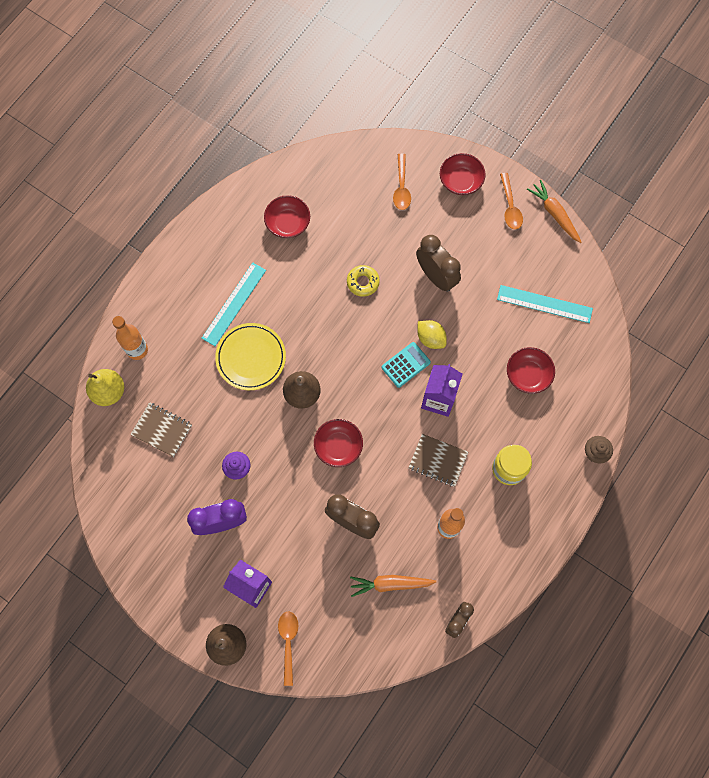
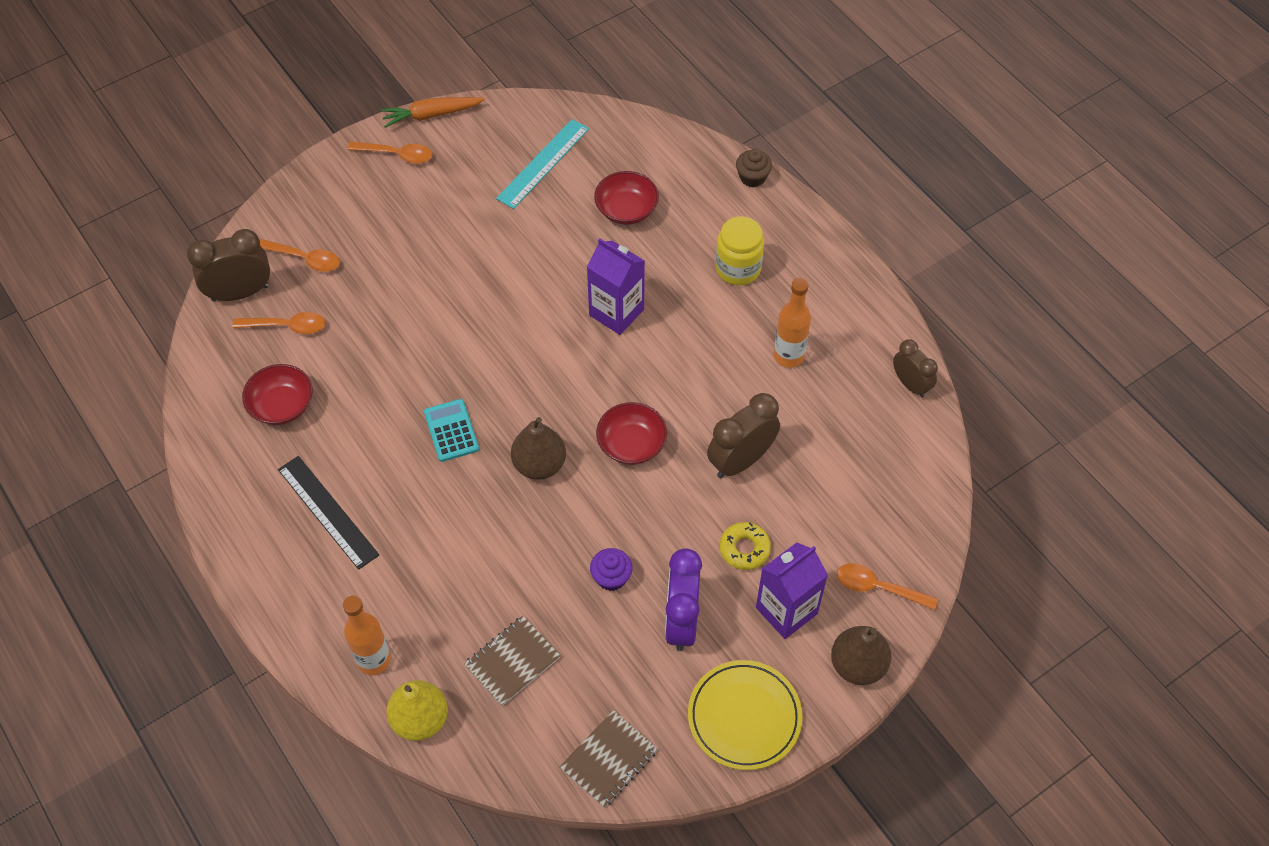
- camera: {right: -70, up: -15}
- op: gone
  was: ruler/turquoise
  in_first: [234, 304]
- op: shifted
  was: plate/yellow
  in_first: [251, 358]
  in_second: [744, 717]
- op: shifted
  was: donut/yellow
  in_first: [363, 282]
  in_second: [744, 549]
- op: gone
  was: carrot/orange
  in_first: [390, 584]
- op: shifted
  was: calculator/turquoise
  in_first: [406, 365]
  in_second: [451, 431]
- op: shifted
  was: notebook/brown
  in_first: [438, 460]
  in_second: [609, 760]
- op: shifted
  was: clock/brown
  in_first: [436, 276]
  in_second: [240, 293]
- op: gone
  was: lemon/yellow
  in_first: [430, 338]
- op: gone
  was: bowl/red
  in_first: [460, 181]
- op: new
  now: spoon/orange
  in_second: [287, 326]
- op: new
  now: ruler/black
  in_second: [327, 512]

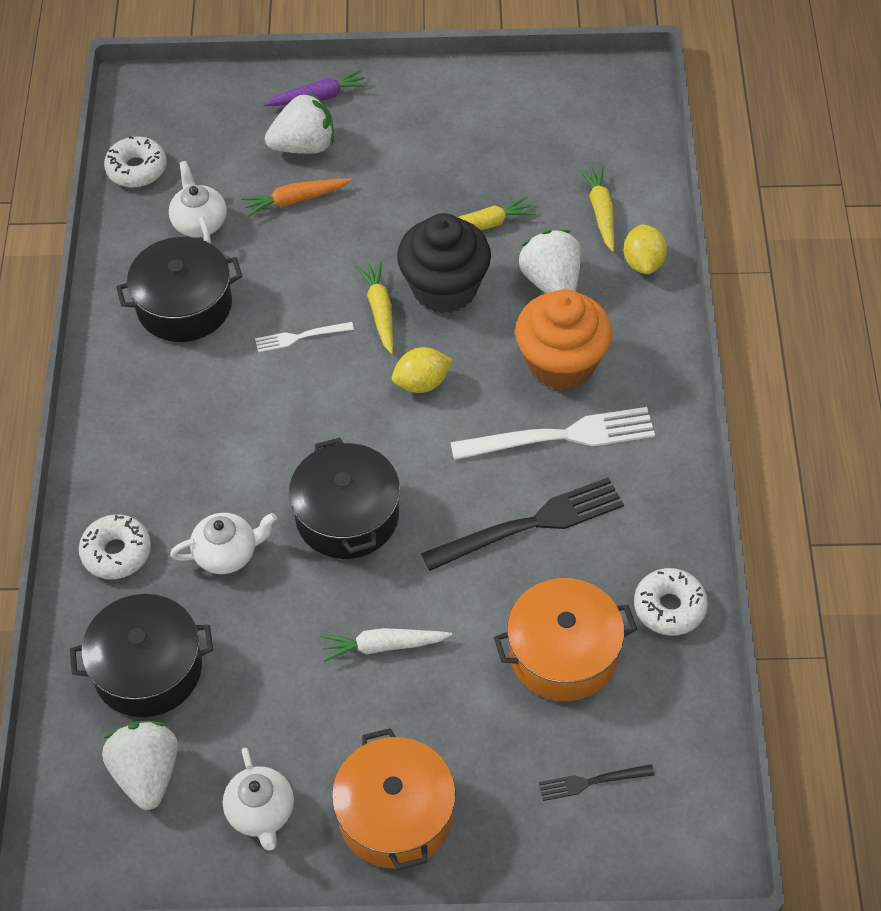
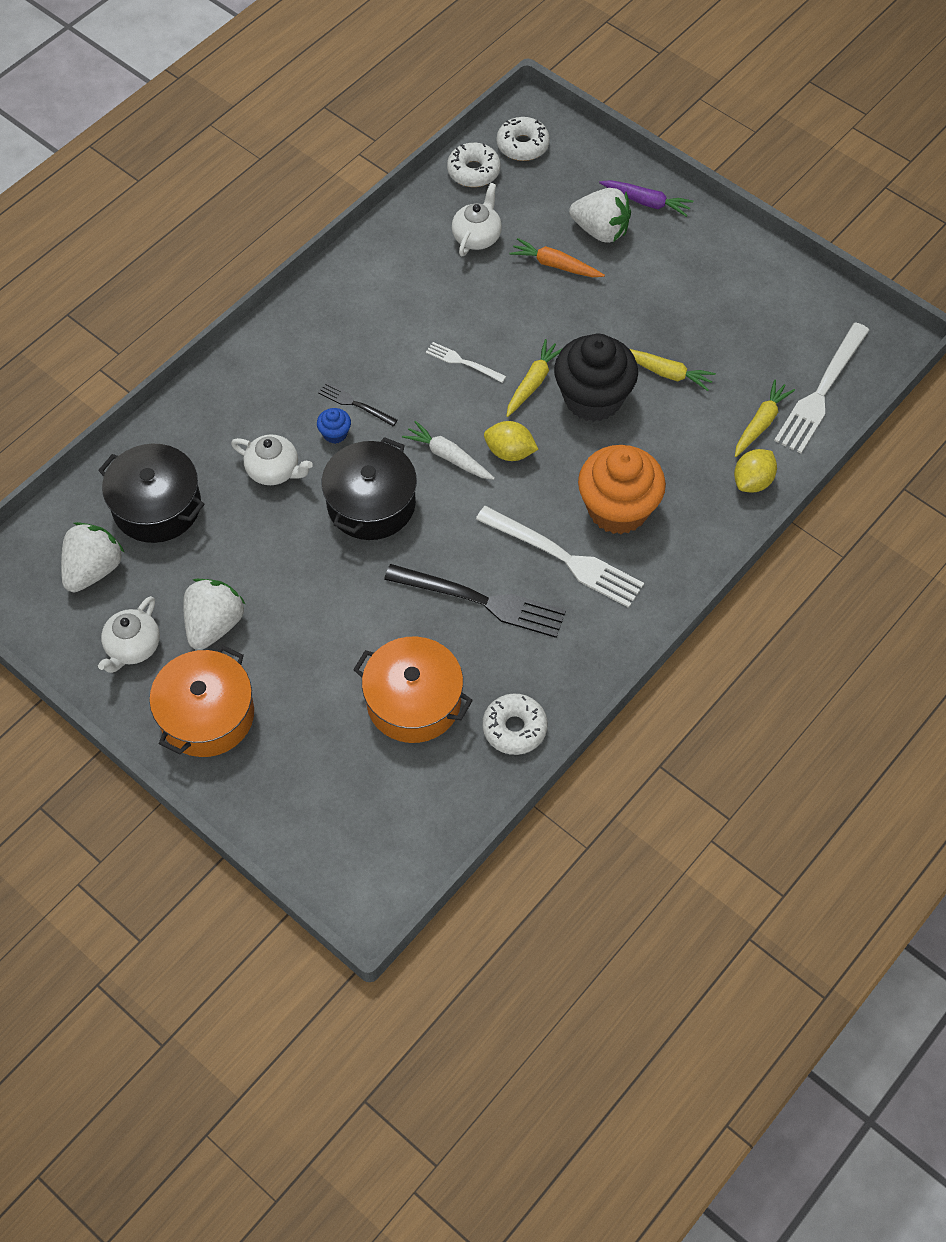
- camera: {right: 40, up: 5}
- op: shifted
  was: donut/white
  in_first: [116, 552]
  in_second: [522, 145]
- op: gone
  was: pot/black
  in_first: [184, 305]
- op: shifted
  was: carrot/white
  in_first: [383, 646]
  in_second: [448, 456]
- op: shifted
  was: strawberry/white
  in_first: [551, 282]
  in_second: [214, 624]
- op: shifted
  was: fork/black
  in_first: [591, 782]
  in_second: [355, 404]
- op: new
  now: cupcake/blue
  in_second: [335, 434]
- op: new
  now: fork/white
  in_second: [821, 392]

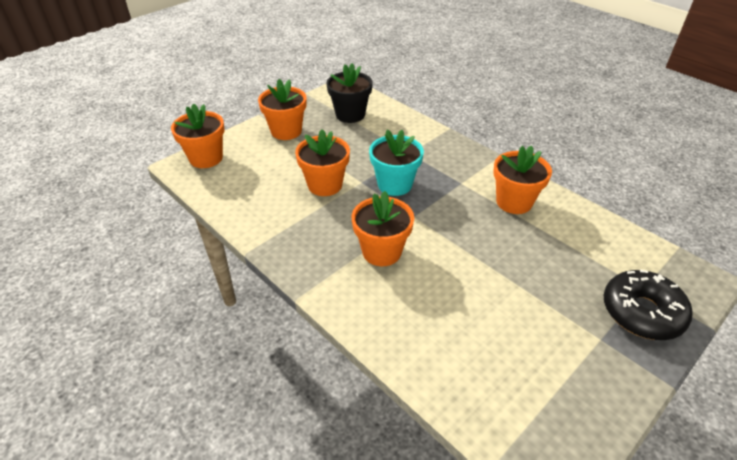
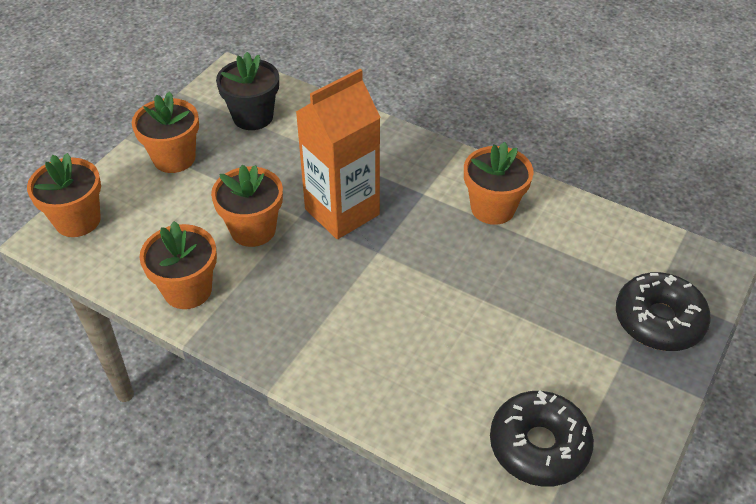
- camera: {right: -15, up: 5}
- op: shifted
  was: flower pot/orange
  in_first: [381, 251]
  in_second: [187, 290]
- op: swapped
  was: flower pot/turquoise
  now: carton/orange
  in_first: [394, 184]
  in_second: [342, 212]
- op: new
  now: donut/black
  in_second: [539, 445]

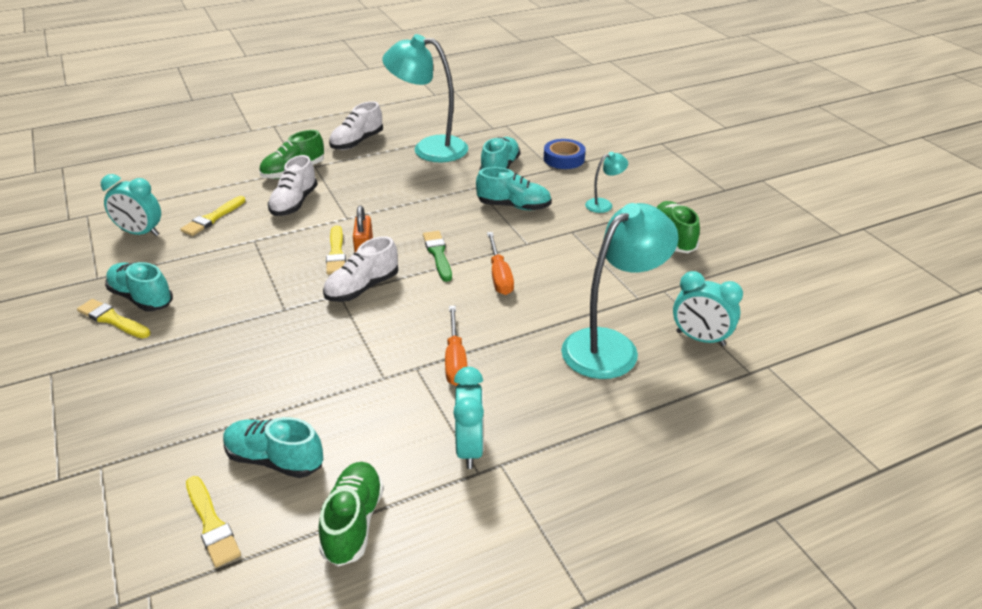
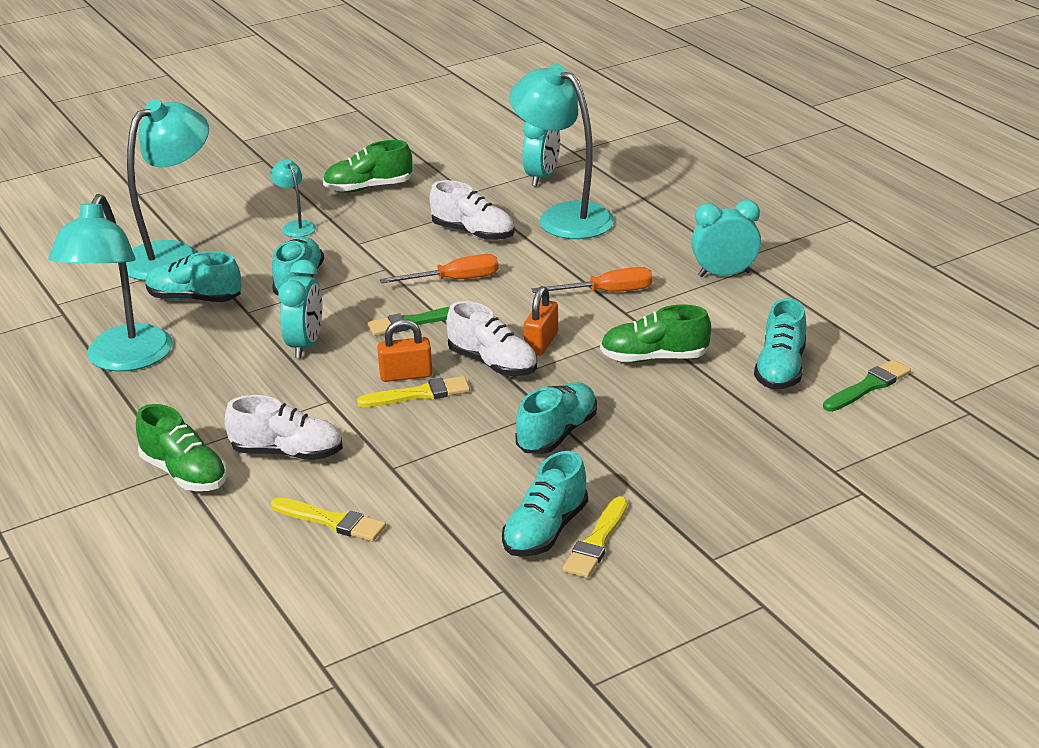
- camera: {right: -95, up: -5}
- op: shifted
  was: clock/turquoise
  in_first: [140, 233]
  in_second: [305, 345]
- op: repainted
  was: brush/yellow
  now: brush/green
  in_first: [211, 524]
  in_second: [868, 386]
- op: shifted
  was: shoe/green
  in_first: [353, 523]
  in_second: [654, 358]
- op: shifted
  was: shoe/white
  in_first: [357, 142]
  in_second: [473, 233]
- op: swapped
  was: tape/blue
  now: lamp/turquoise
  in_first: [564, 159]
  in_second: [173, 255]
- op: new
  now: shoe/turquoise
  in_second: [557, 434]
- op: new
  now: padlock/orange
  in_second: [541, 343]

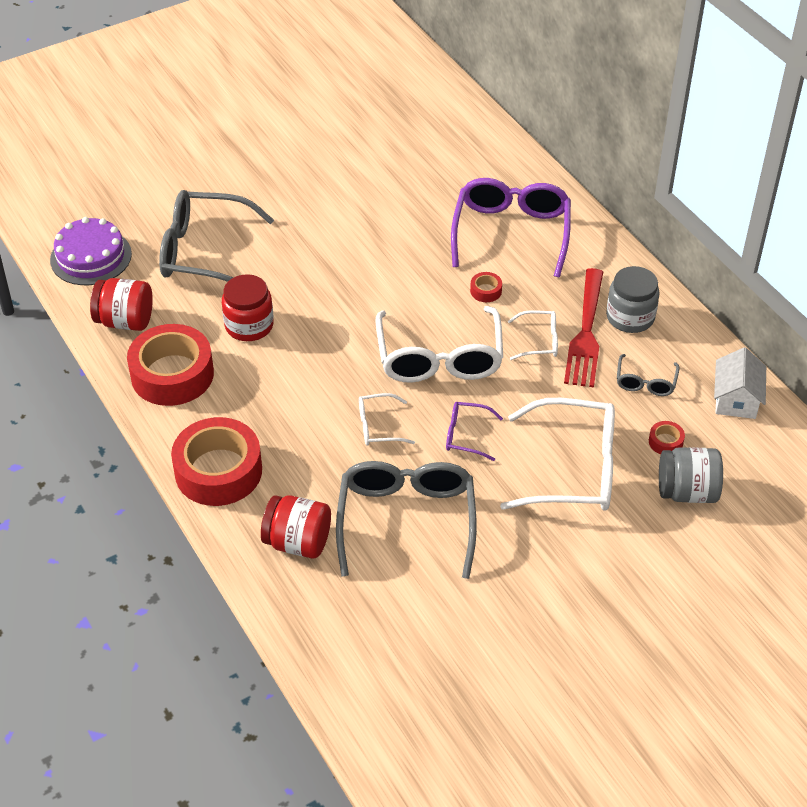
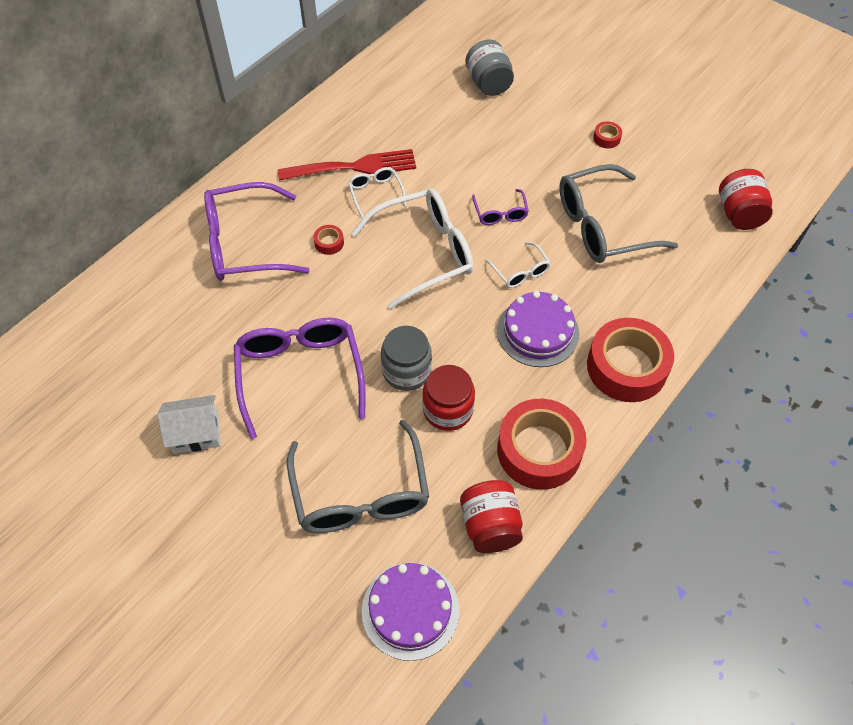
- camera: {right: -110, up: 10}
- op: shifted
  was: jar/red
  in_first: [298, 542]
  in_second: [739, 214]
- op: gone
  was: glasses/white
  in_first: [574, 469]
- op: shifted
  was: jar/grey
  in_first: [630, 317]
  in_second: [406, 371]
- op: gone
  was: glasses/grey
  in_first: [645, 382]
- op: shifted
  was: tape/red
  in_first: [665, 442]
  in_second: [606, 138]
- op: shifted
  was: house/white
  in_first: [736, 399]
  in_second: [196, 432]
- op: new
  now: glasses/purple
  in_second: [300, 374]
- op: new
  now: cake/purple
  in_second: [538, 332]

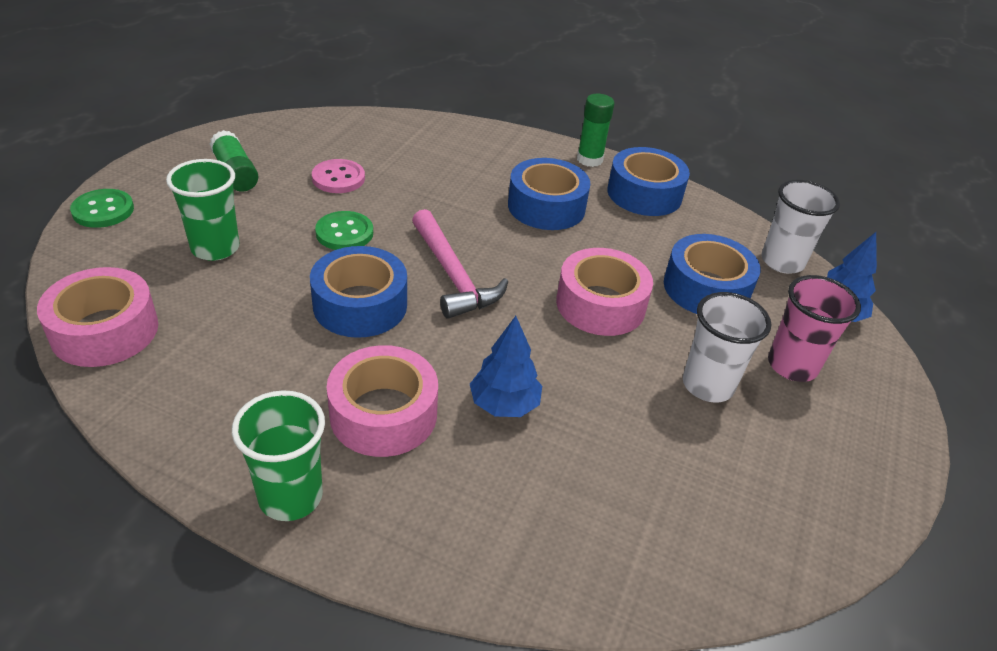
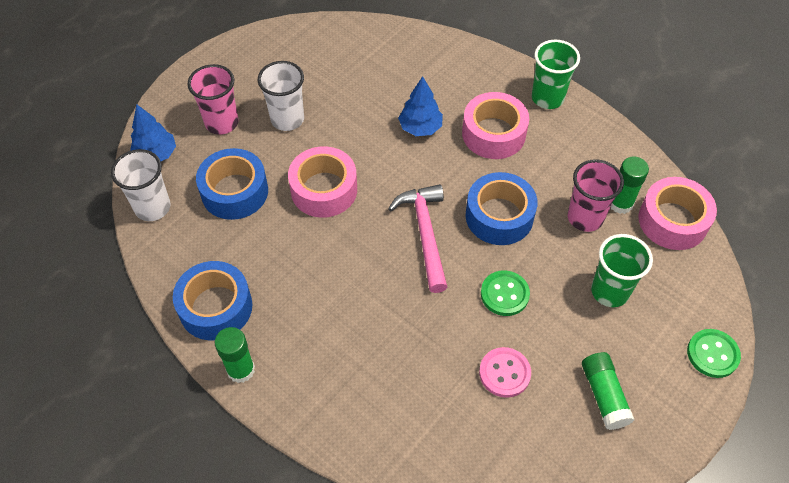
- camera: {right: -160, up: 15}
- op: gone
  was: tape/blue
  in_first: [546, 206]
- op: new
  now: cup/pink
  in_second: [585, 218]
- op: new
  now: glue stick/green
  in_second: [620, 203]

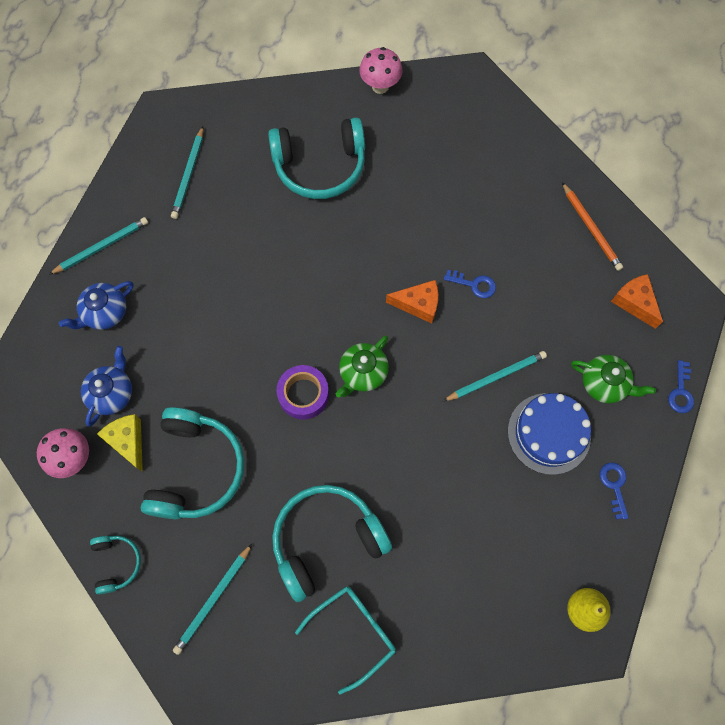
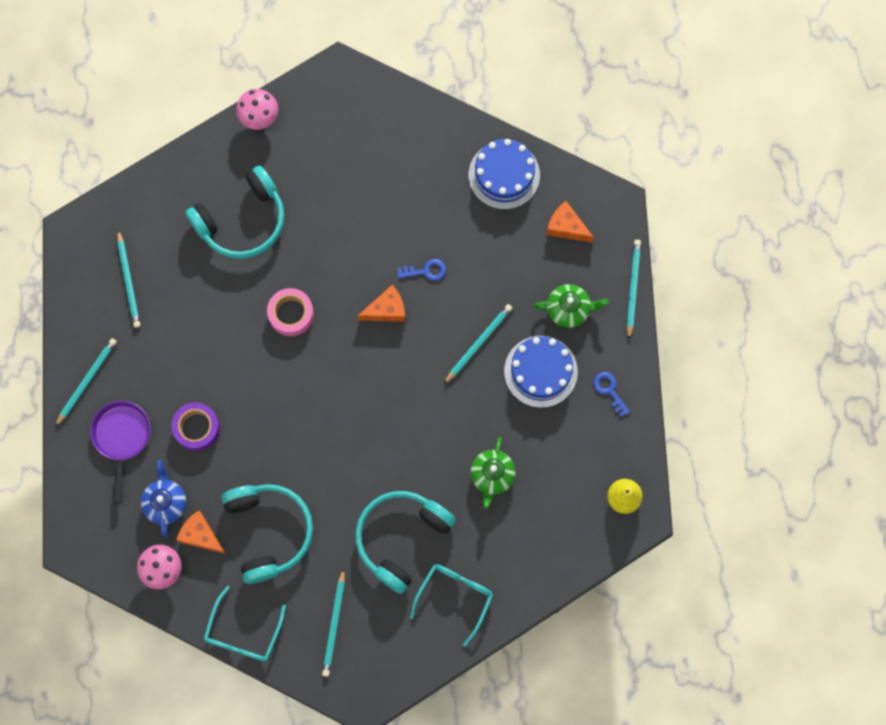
- camera: {right: -25, up: 5}
- op: swapped
  was: teapot/blue
  now: pan/purple
  in_first: [105, 313]
  in_second: [122, 438]
- op: swapped
  was: headphones/turquoise
  now: glasses/turquoise
  in_first: [117, 563]
  in_second: [243, 633]
- op: repainted
  was: cheese/yellow
  now: cheese/orange
  in_first: [128, 441]
  in_second: [200, 535]
- op: shifted
  was: tape/purple
  in_first: [303, 394]
  in_second: [197, 428]
- op: shifted
  was: teapot/green
  in_first: [362, 373]
  in_second: [492, 476]
- op: swapped
  was: pencil/orange
  now: cake/blue
  in_first: [591, 228]
  in_second: [504, 175]
- op: swapped
  was: key/blue
  now: pencil/turquoise
  in_first: [680, 391]
  in_second: [632, 288]
- op: new
  now: tape/pink
  in_second: [291, 314]

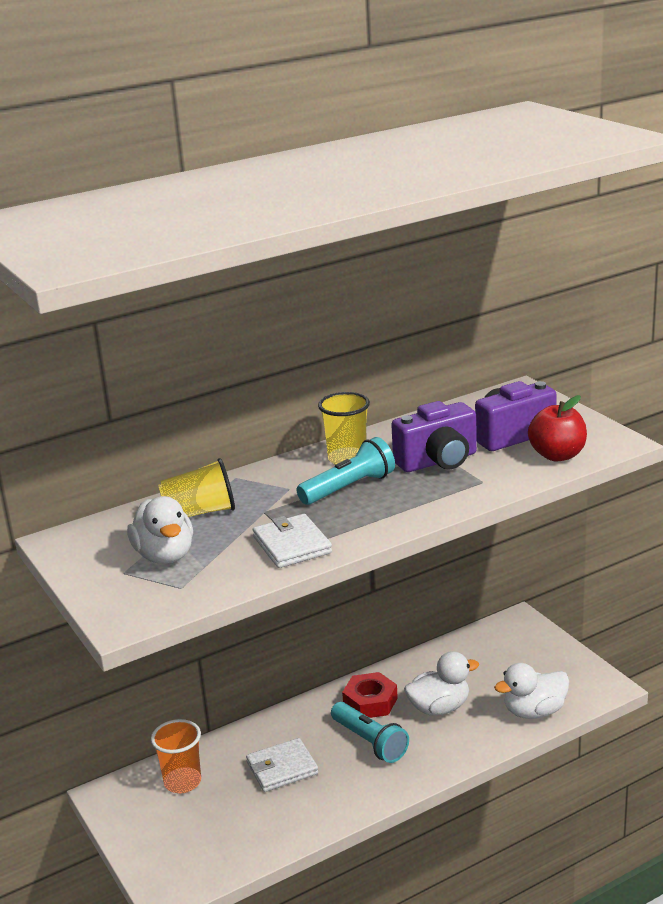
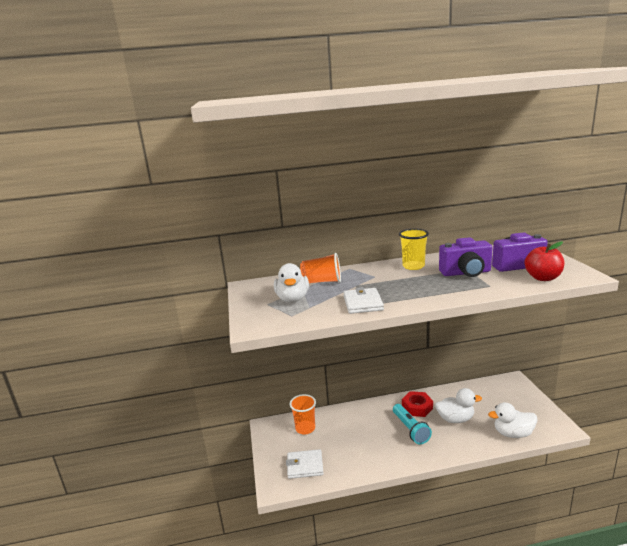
- camera: {right: 20, up: -5}
- op: repainted
  was: cup/yellow
  now: cup/orange
  in_first: [200, 513]
  in_second: [322, 282]
- op: shifted
  was: wallet/white
  in_first: [282, 768]
  in_second: [305, 466]
- op: gone
  was: flashlight/turquoise
  in_first: [349, 488]

